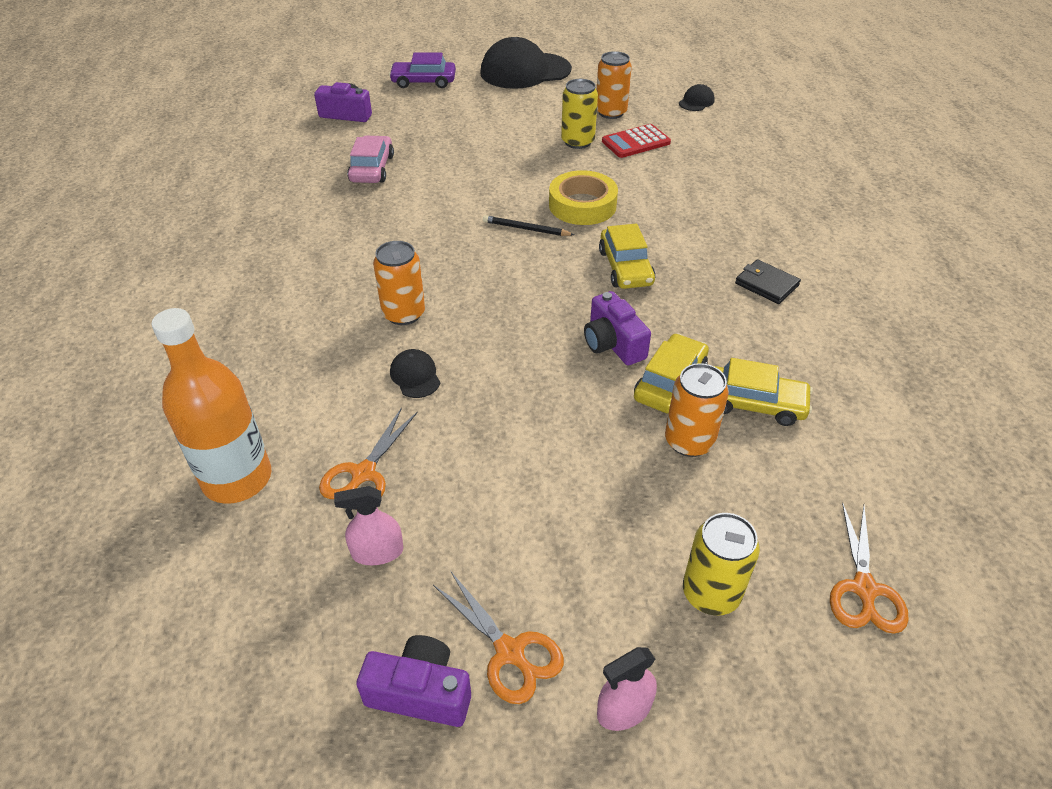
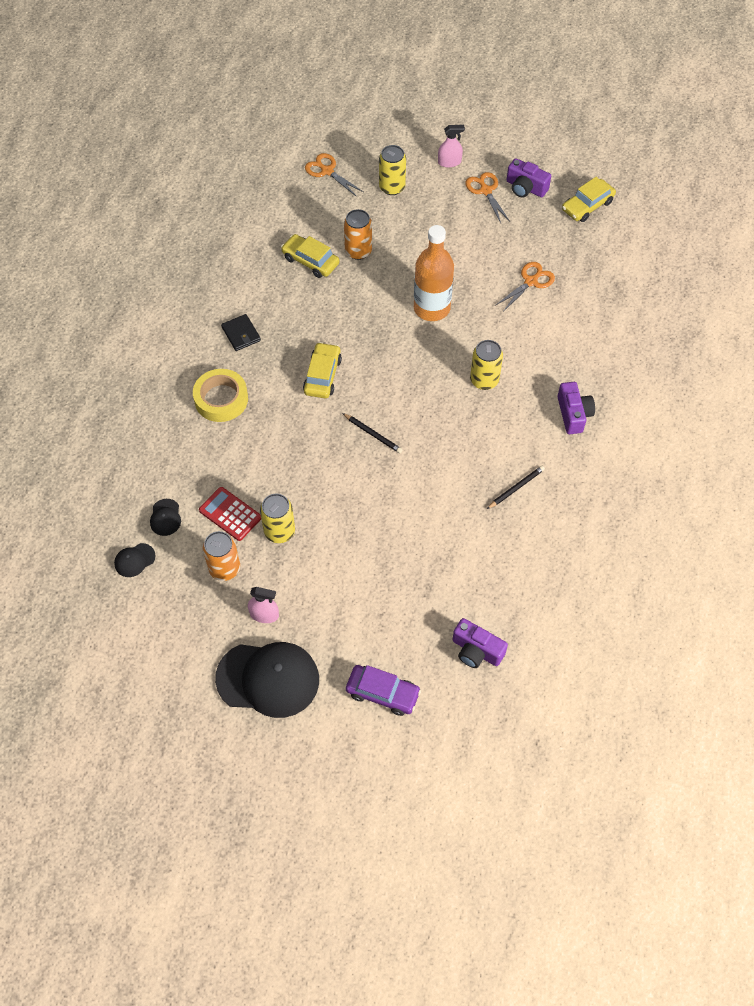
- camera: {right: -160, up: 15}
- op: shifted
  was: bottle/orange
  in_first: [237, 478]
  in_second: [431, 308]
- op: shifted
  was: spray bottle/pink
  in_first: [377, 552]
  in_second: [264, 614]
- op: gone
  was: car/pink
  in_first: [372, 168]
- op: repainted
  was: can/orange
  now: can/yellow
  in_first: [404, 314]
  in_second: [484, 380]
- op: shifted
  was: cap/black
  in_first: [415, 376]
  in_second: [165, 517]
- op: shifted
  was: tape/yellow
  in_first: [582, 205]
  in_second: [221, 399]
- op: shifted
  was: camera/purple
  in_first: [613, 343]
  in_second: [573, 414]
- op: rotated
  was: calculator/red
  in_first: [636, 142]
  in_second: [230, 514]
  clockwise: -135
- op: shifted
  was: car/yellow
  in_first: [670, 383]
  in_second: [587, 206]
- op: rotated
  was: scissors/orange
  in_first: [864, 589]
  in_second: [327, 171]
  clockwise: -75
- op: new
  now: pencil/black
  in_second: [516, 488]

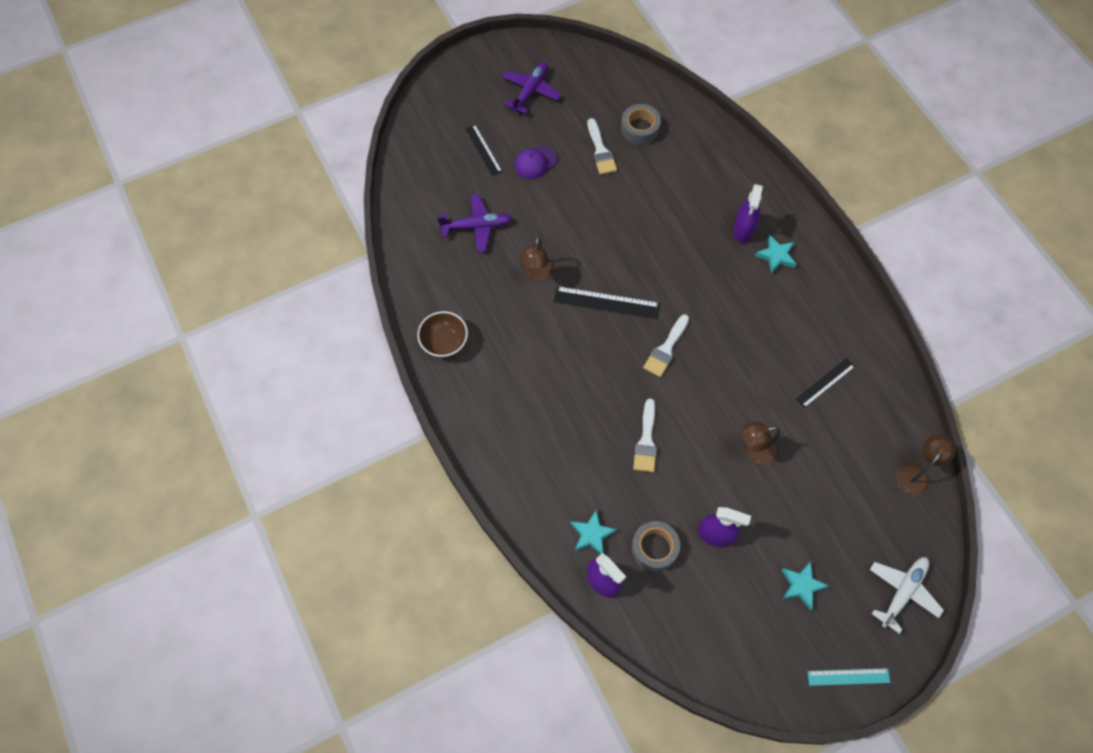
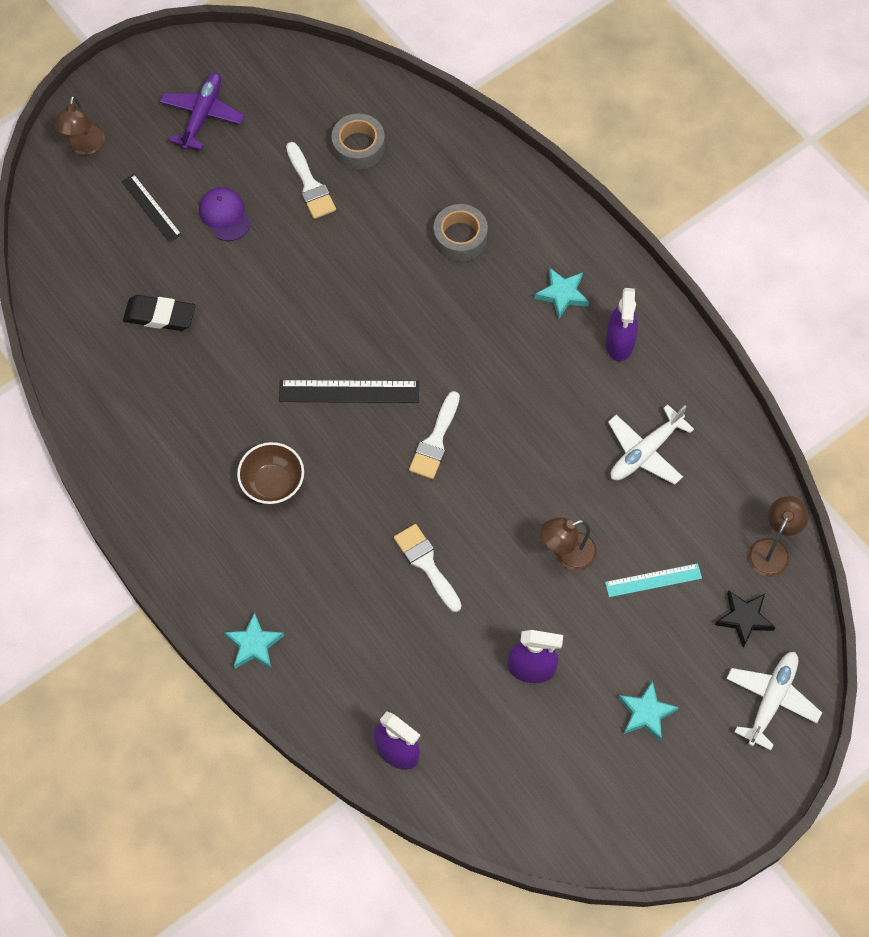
- camera: {right: -10, up: 0}
- op: shifted
  was: bowl/brown
  in_first: [444, 342]
  in_second: [272, 483]
- op: swapped
  was: plane/purple
  now: eraser/black
  in_first: [476, 226]
  in_second: [160, 315]
- op: rotated
  was: cap/purple
  in_first: [535, 162]
  in_second: [225, 215]
  clockwise: 105
- op: shifted
  was: lamp/brown
  in_first: [537, 274]
  in_second: [84, 146]
- op: shifted
  was: star/turquoise
  in_first: [592, 534]
  in_second: [254, 644]
- op: shifted
  was: tape/grey
  in_first: [654, 548]
  in_second: [460, 237]
- op: rotated
  was: brush/white
  in_first: [646, 441]
  in_second: [426, 564]
  clockwise: 150
- op: shifted
  was: spray bottle/purple
  in_first: [743, 230]
  in_second: [619, 342]
- op: swapped
  was: ruler/black
  now: plane/white
  in_first: [825, 382]
  in_second: [645, 452]
- op: shifted
  was: ruler/turquoise
  in_first: [848, 677]
  in_second: [653, 580]
- op: new
  now: star/black
  in_second: [744, 618]

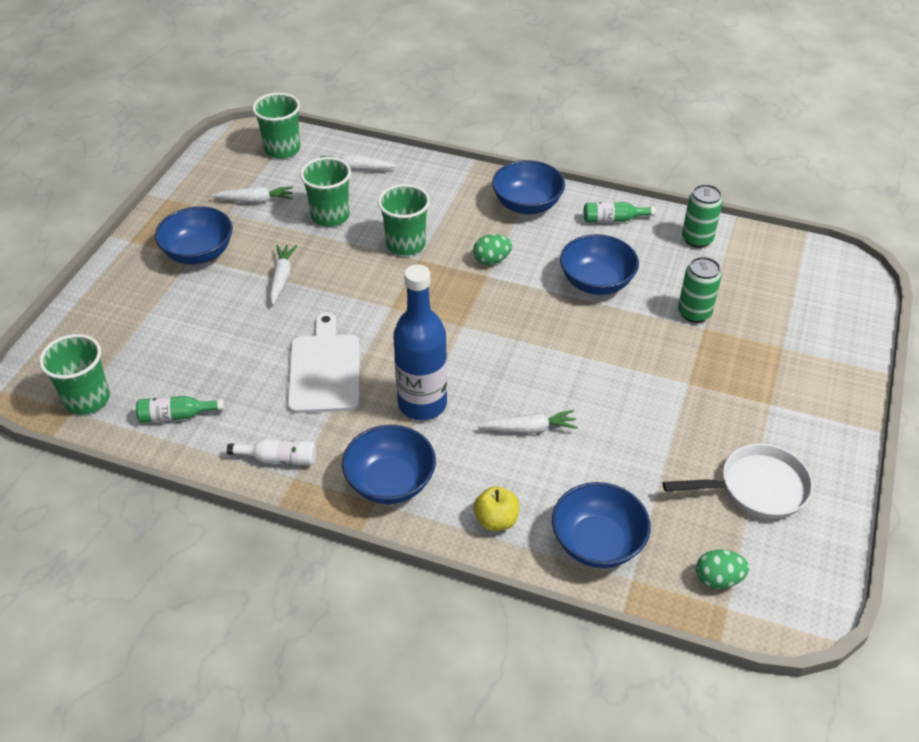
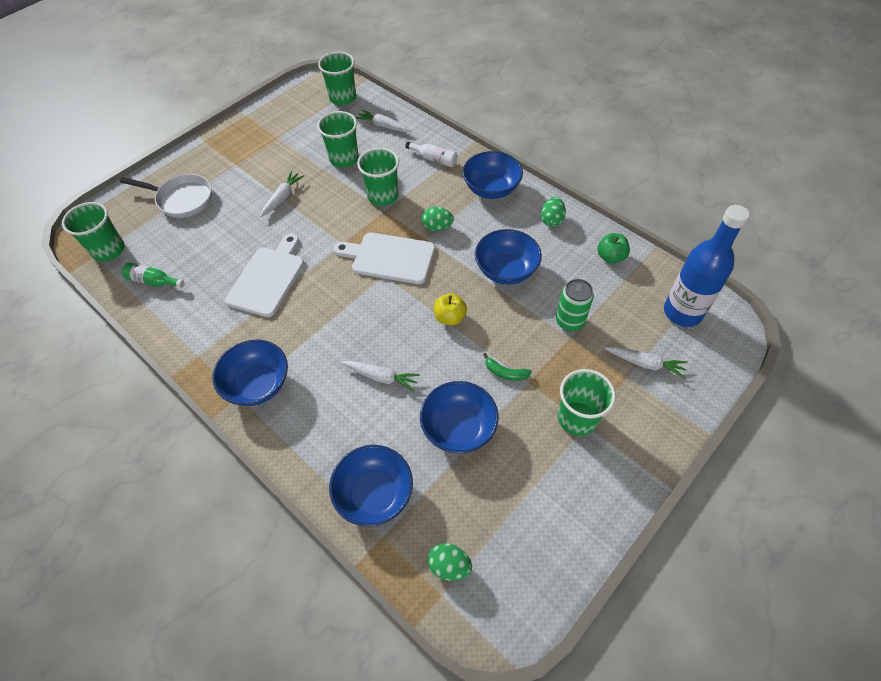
- camera: {right: 25, up: 10}
- op: shifted
  was: bowl/blue
  in_first: [199, 253]
  in_second: [459, 428]
- op: shifted
  was: carrot/white
  in_first: [255, 200]
  in_second: [645, 363]
- op: shifted
  was: bottle/white
  in_first: [279, 459]
  in_second: [434, 159]
- op: shifted
  was: bottle/blue
  in_first: [422, 404]
  in_second: [682, 312]
- op: shifted
  was: apple/yellow
  in_first: [496, 520]
  in_second: [450, 317]
- op: swapped
  was: bottle/green
  now: egg/green
  in_first: [613, 219]
  in_second: [551, 220]
- op: shifted
  was: pan/white
  in_first: [756, 488]
  in_second: [182, 199]
- op: swapped
  was: can/green
  now: apple/green
  in_first: [697, 239]
  in_second: [610, 257]
- op: new
  now: cutting board/white
  in_second: [389, 257]
- op: new
  now: banana/green
  in_second: [505, 372]
- op: new
  now: cup/green
  in_second: [577, 418]

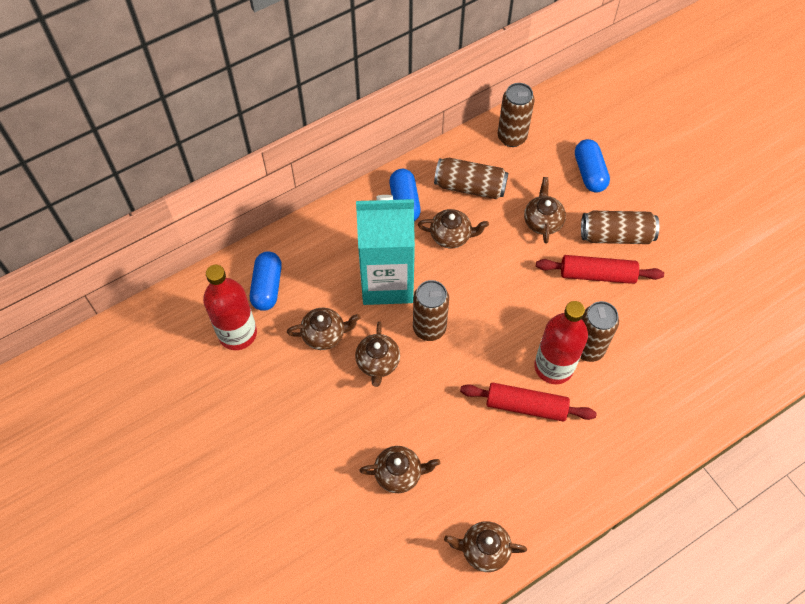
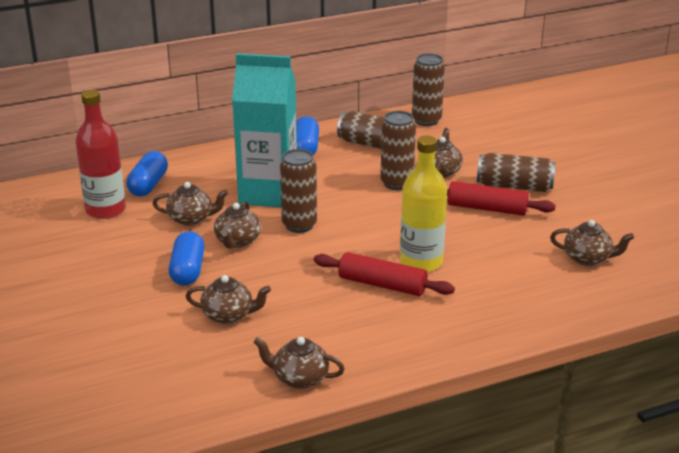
- camera: {right: 10, up: -30}
- op: shifted
  was: teapot/brown
  in_first: [451, 236]
  in_second: [588, 258]
- op: repainted
  was: bottle/red
  now: bottle/yellow
  in_first: [553, 367]
  in_second: [421, 262]
- op: shifted
  was: capsule/blue
  in_first: [589, 173]
  in_second: [187, 270]
- op: shifted
  was: can/brown
  in_first: [588, 348]
  in_second: [397, 183]

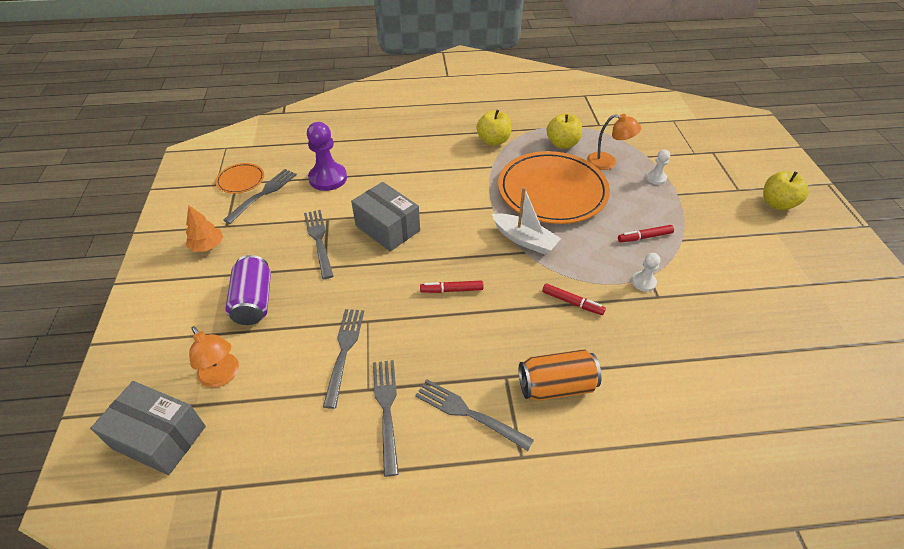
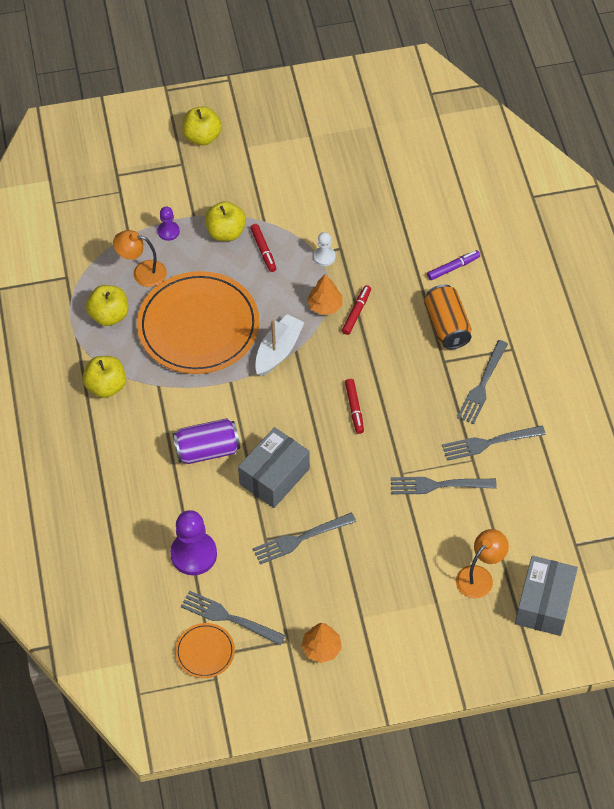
- camera: {right: -95, up: 10}
- op: shifted
  was: can/purple
  in_first: [254, 301]
  in_second: [207, 450]
- op: rotated
  was: lamp/orange
  in_first: [608, 162]
  in_second: [142, 272]
  clockwise: -90
- op: repainted
  was: pawn/white
  now: pawn/purple
  in_first: [656, 178]
  in_second: [168, 231]
- op: new
  now: apple/yellow
  in_second: [226, 232]
- op: new
  now: tree/orange
  in_second: [325, 305]
- op: new
  now: marker/purple
  in_second: [453, 268]

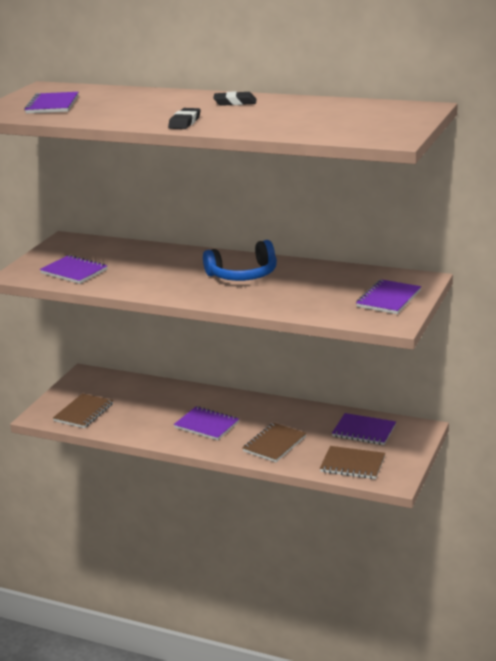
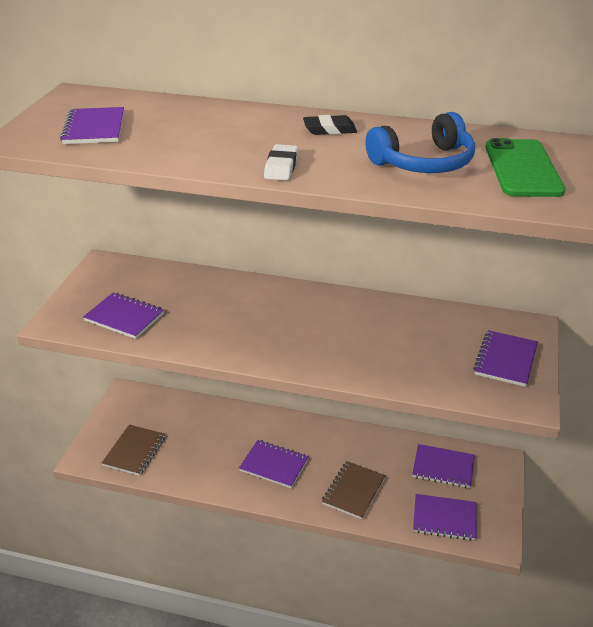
- camera: {right: -10, up: 10}
- op: repainted
  was: eraser/black
  now: eraser/white
  in_first: [185, 122]
  in_second: [281, 167]
- op: shifted
  was: headphones/blue
  in_first: [243, 275]
  in_second: [424, 163]
- op: repainted
  was: notebook/brown
  now: notebook/purple
  in_first: [352, 464]
  in_second: [444, 519]
- op: new
  now: phone/green
  in_second: [522, 169]

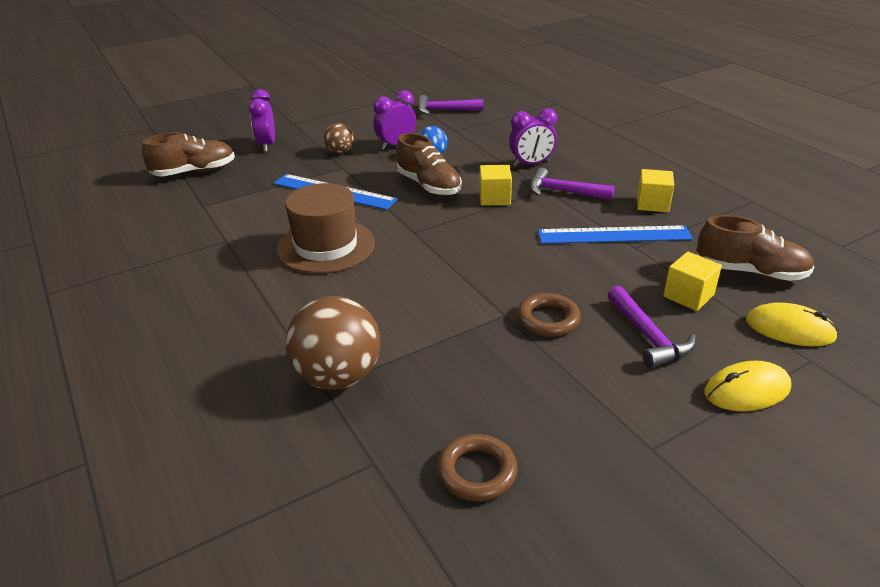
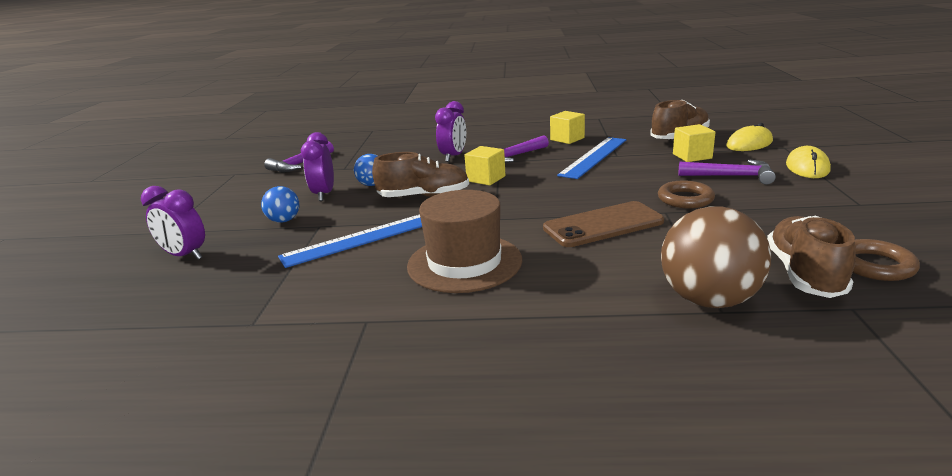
- camera: {right: -55, up: -10}
- op: shifted
  was: shoe/brown
  in_first: [194, 172]
  in_second: [804, 274]
- op: repainted
  was: ball/brown
  now: ball/blue
  in_first: [340, 152]
  in_second: [284, 220]
- op: new
  now: phone/brown
  in_second: [603, 225]

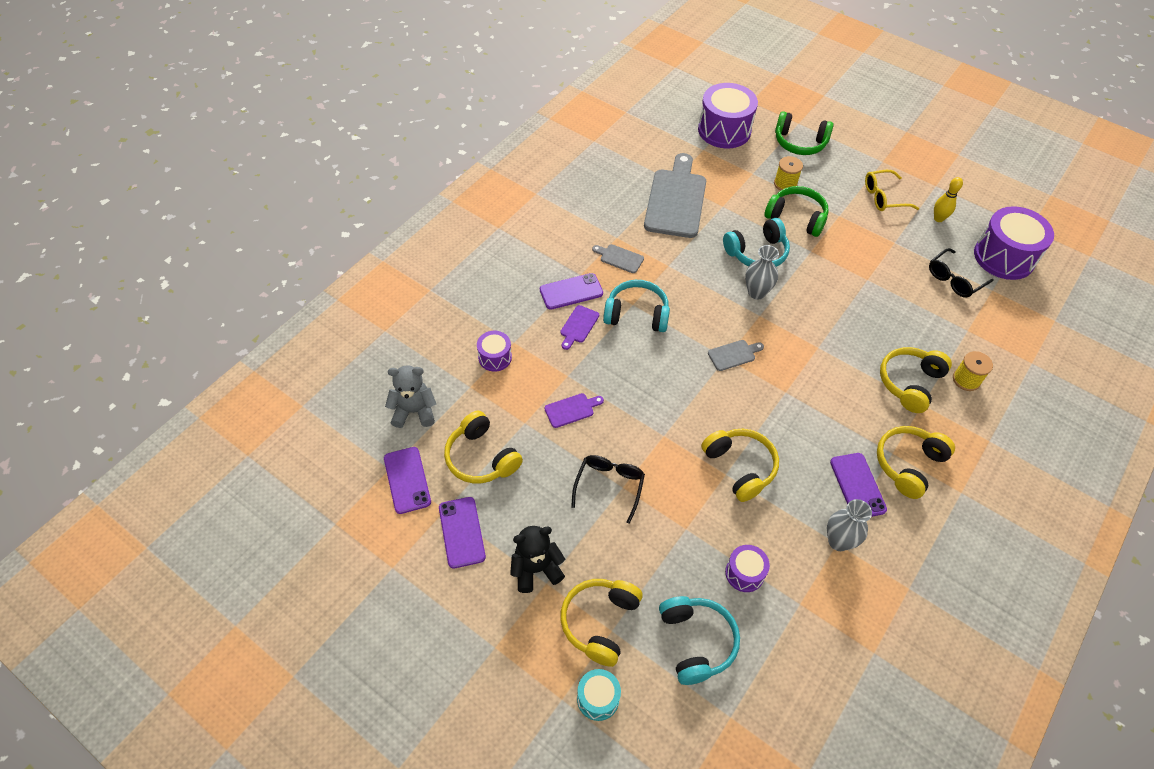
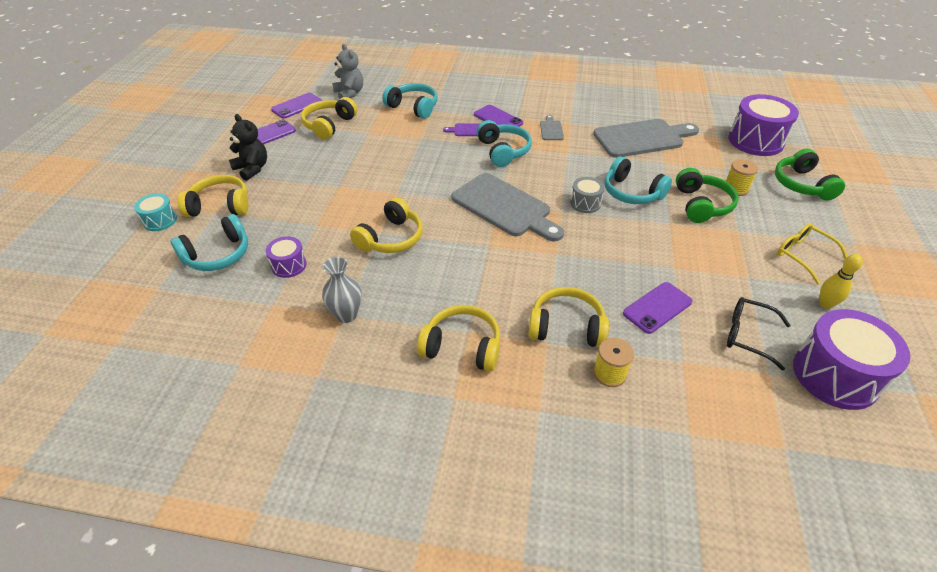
- camera: {right: 65, up: -10}
- op: swapped
  was: drum/purple
  now: headphones/turquoise
  in_first: [495, 357]
  in_second: [413, 107]
- op: gone
  was: cutting board/purple
  in_first: [571, 410]
- op: gone
  was: glasses/black
  in_first: [609, 486]
- op: scaled
  was: cutting board/grey
  in_first: [733, 355]
  in_second: [504, 207]
  ratio: 2.3
- op: swapped
  was: vase/grey
  now: drum/grey
  in_first: [756, 292]
  in_second: [585, 203]
- op: shifted
  was: phone/purple
  in_first: [857, 485]
  in_second: [657, 307]

